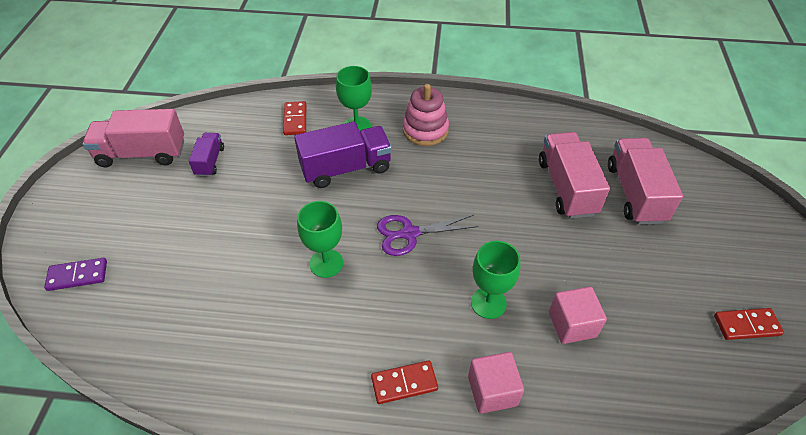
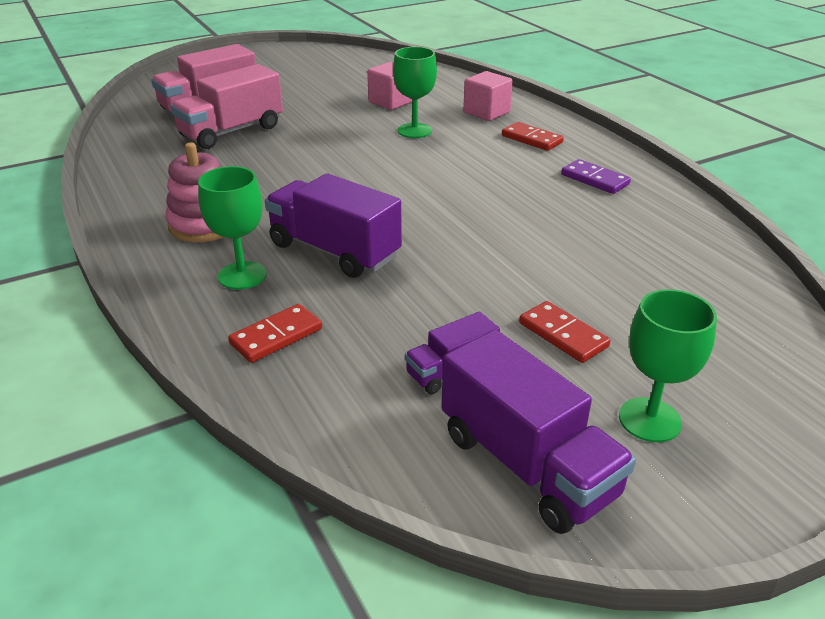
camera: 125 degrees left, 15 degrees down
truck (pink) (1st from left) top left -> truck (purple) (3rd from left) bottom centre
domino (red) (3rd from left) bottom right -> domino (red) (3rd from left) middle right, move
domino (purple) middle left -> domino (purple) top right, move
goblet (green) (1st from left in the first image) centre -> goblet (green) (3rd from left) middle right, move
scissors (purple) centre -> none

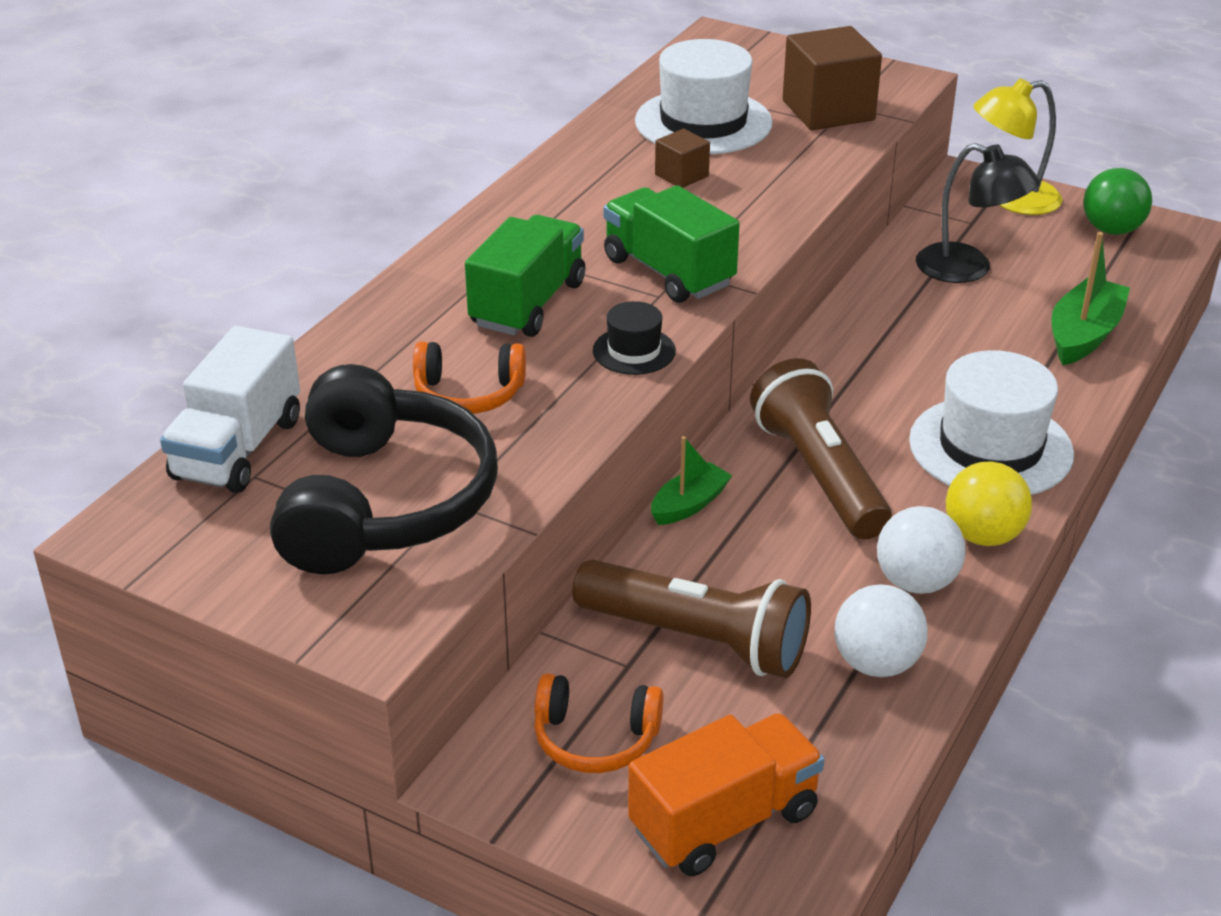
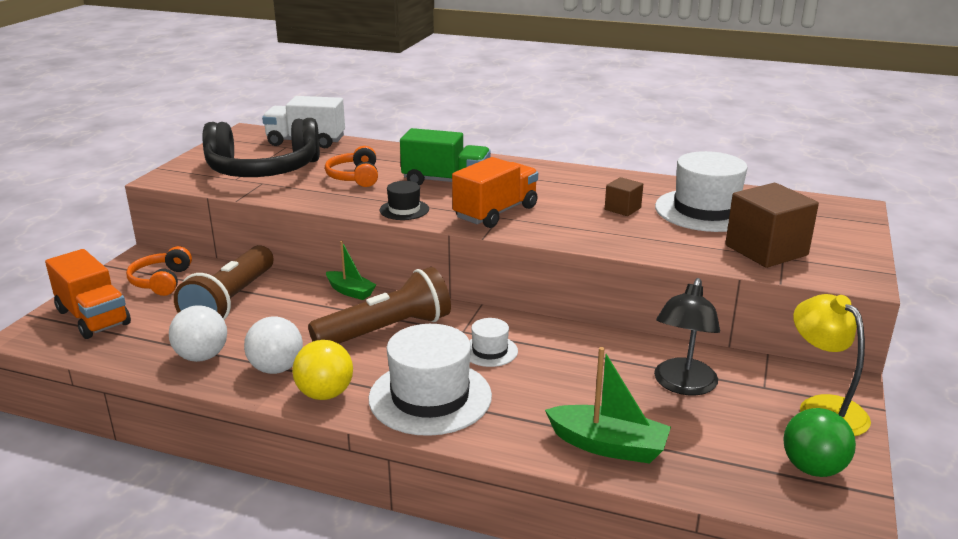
camera: 80 degrees right, 10 degrees down
truck (green) (2nd from left) top centre -> truck (orange) (2nd from left) centre
none -> hat (white) (2nd from left) centre

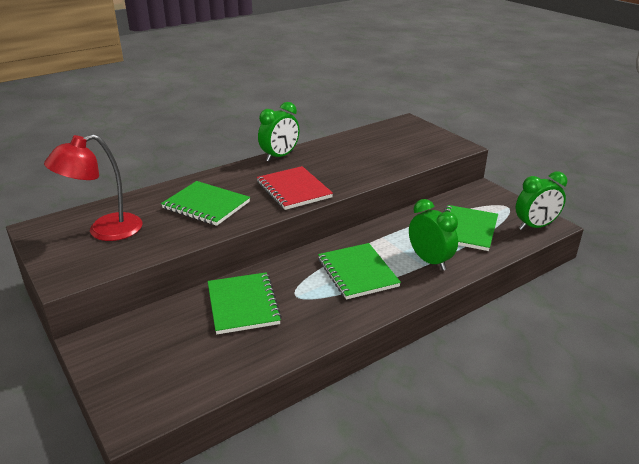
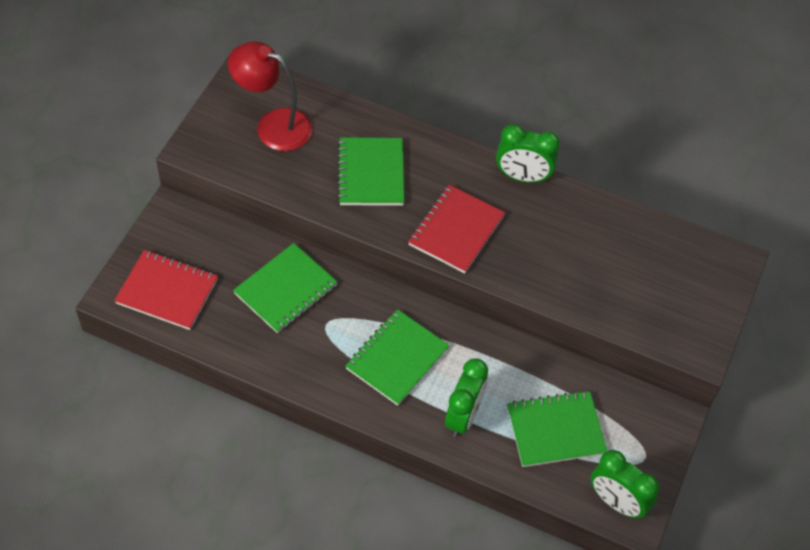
camera: 55 degrees right, 25 degrees up
none -> notebook (red) (1st from left) middle left

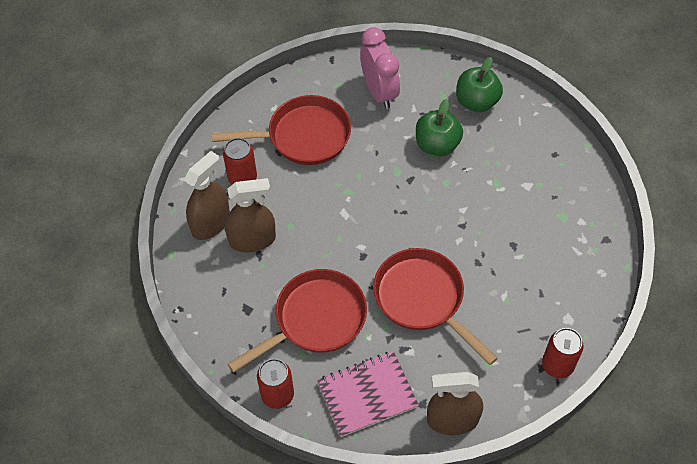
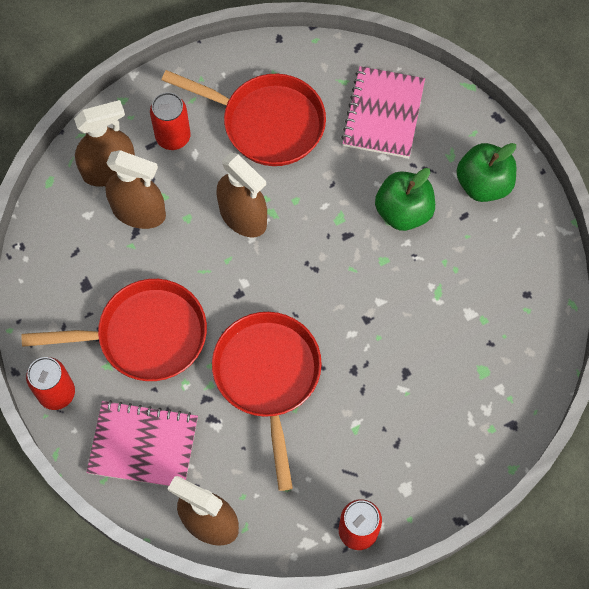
camera: 30 degrees right, 10 degrees up
none -> spray bottle (brown) (4th from left) top centre
clock (pink) top centre -> notebook (pink) (2nd from left) top centre

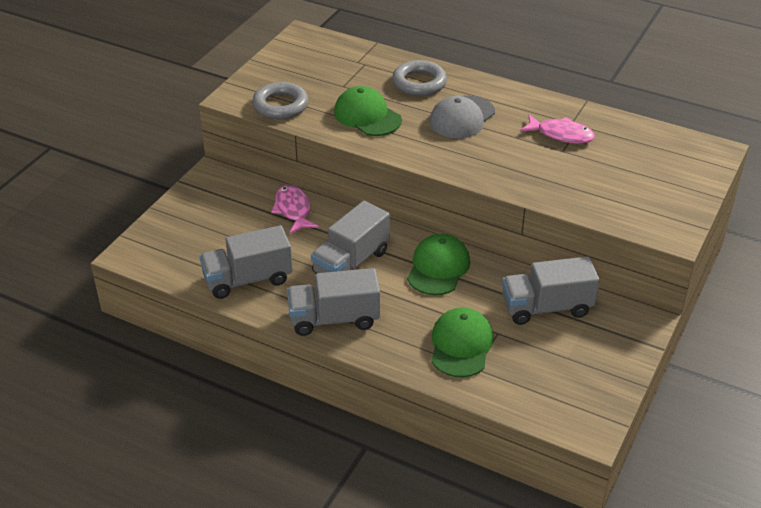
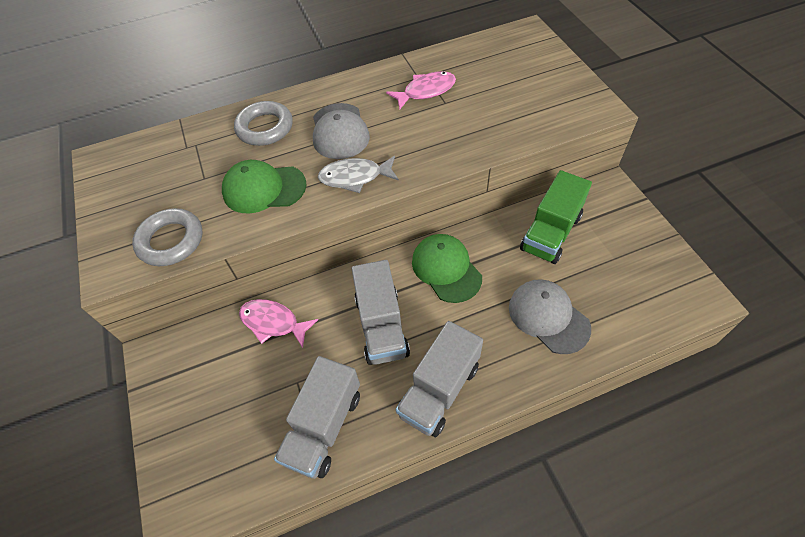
camera: 45 degrees left, 15 degrees up
none -> fish (grey) top centre
cap (green) (3rd from left) bottom centre -> cap (grey) (2nd from left) middle right
truck (grey) (4th from left) middle right -> truck (green) middle right

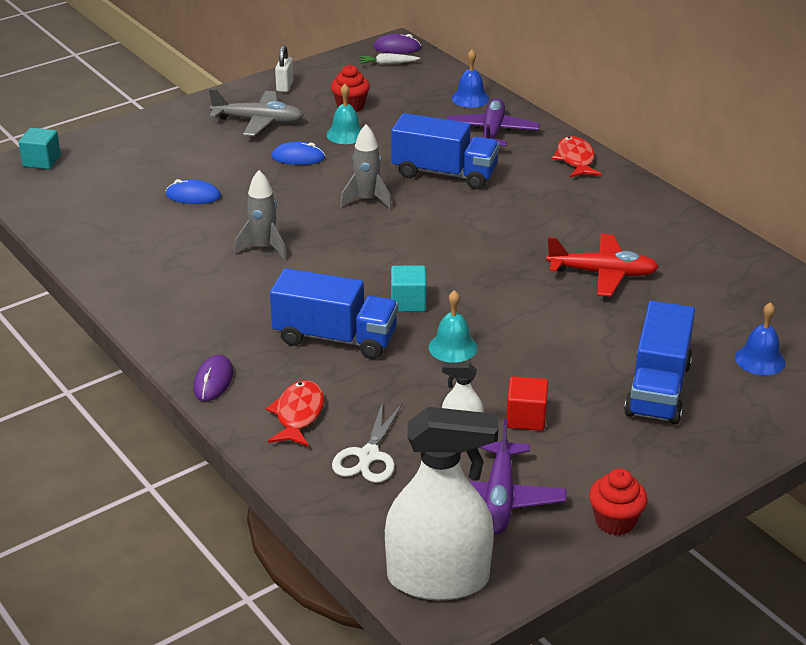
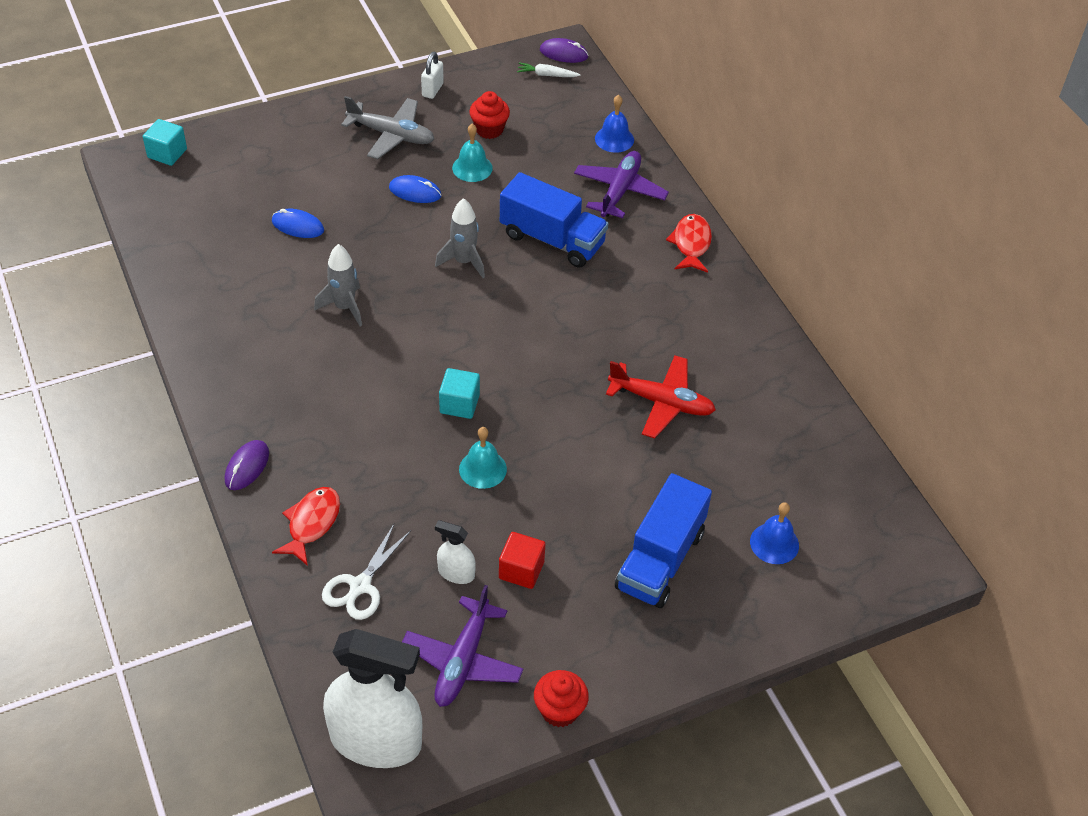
camera: 10 degrees right, 15 degrees up
truck (blue) (1st from left) centre -> none

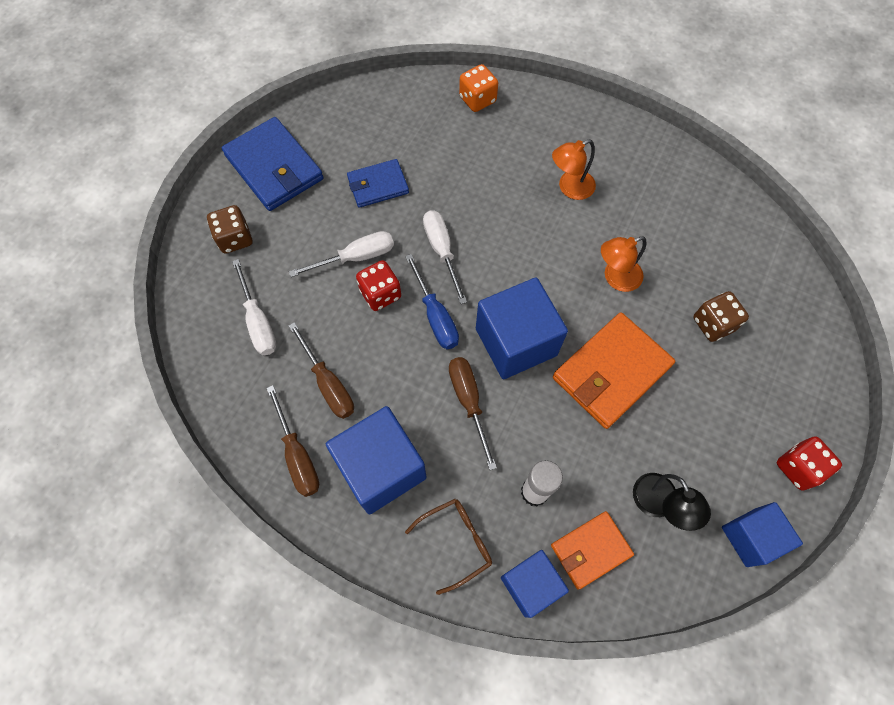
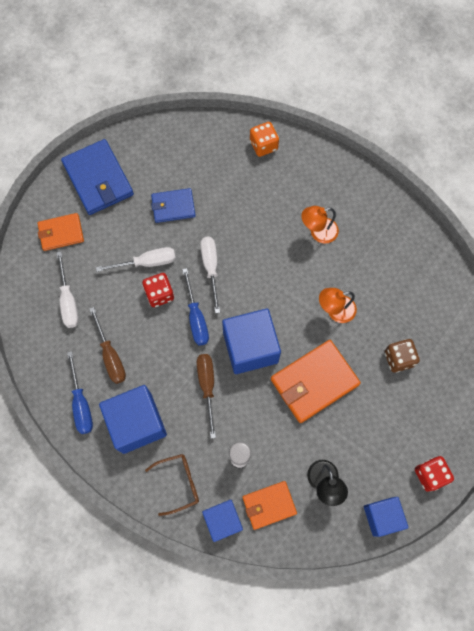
camera: 10 degrees right, 5 degrees up
dice (brown) (1st from left) top left -> wallet (orange) (1st from left) middle left
screwdriver (brown) (1st from left) middle left -> screwdriver (blue) (1st from left) middle left

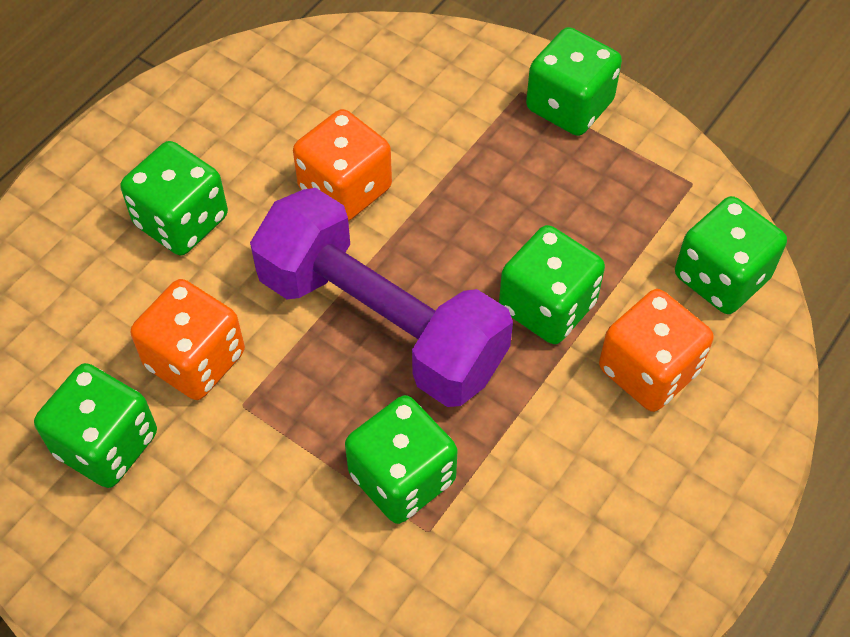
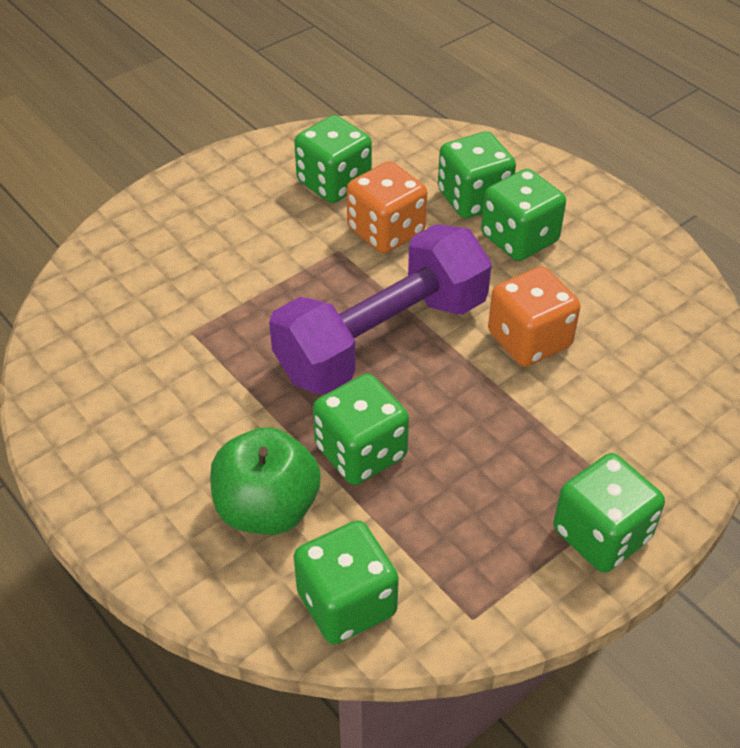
camera: 105 degrees right, 10 degrees down
dice (orange) (3rd from left) middle right -> apple (green) centre
dice (green) (3rd from left in the first image) bottom centre -> dice (green) (4th from left) top centre, move

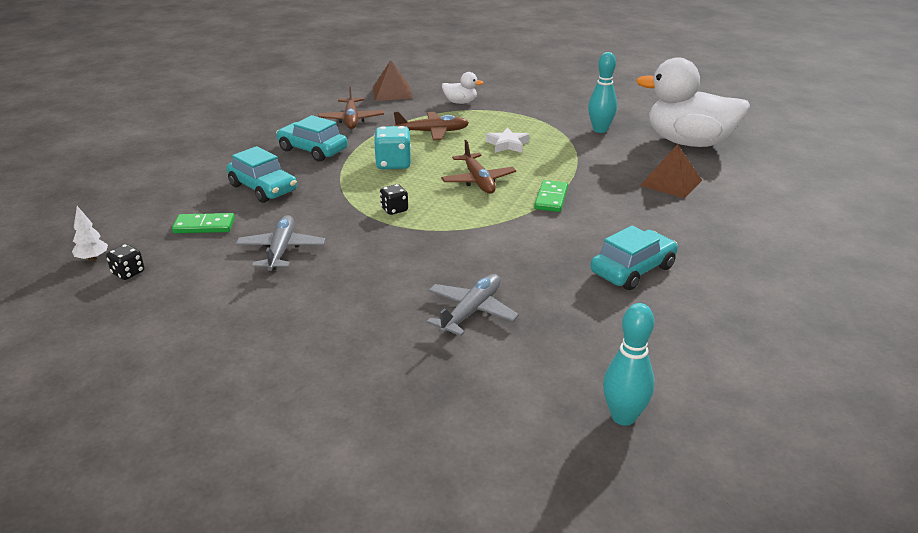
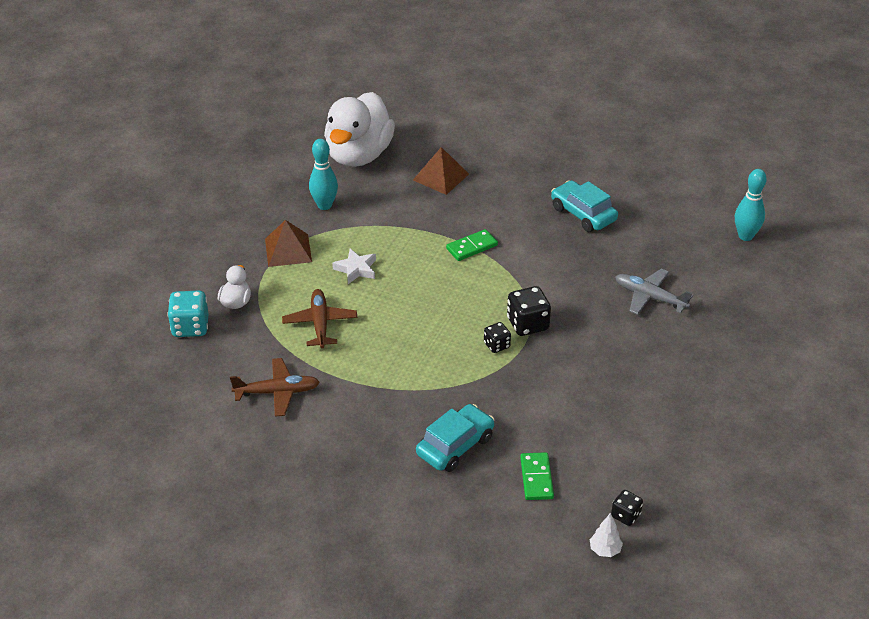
camera: 90 degrees left, 10 degrees up
dice (turquoise) top centre -> dice (turquoise) middle left, move
pyramid (brown) (1st from left) top centre -> pyramid (brown) (1st from left) middle left, move
domino (green) (2nd from left in the first image) centre -> domino (green) (1st from left) centre, 45 degrees counterclockwise
none -> dice (black) (2nd from left) centre
plane (grey) (1st from left) middle left -> none
car (turquoise) (2nd from left) top centre -> none
plane (brown) (3rd from left) top centre -> none

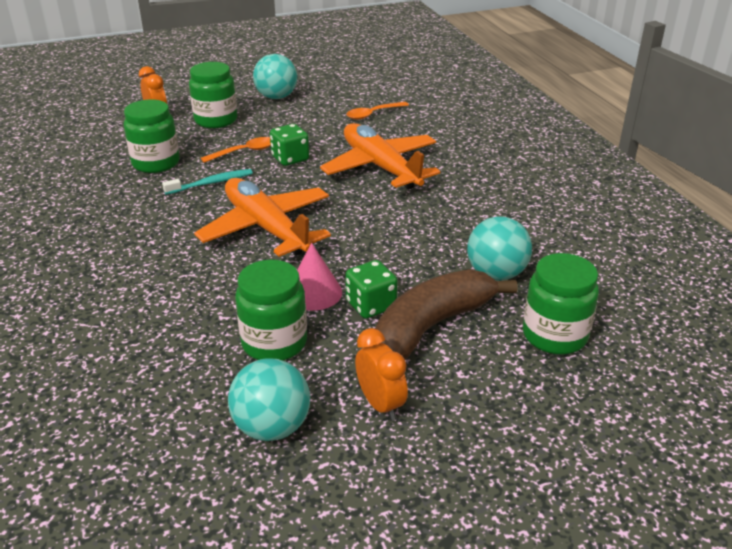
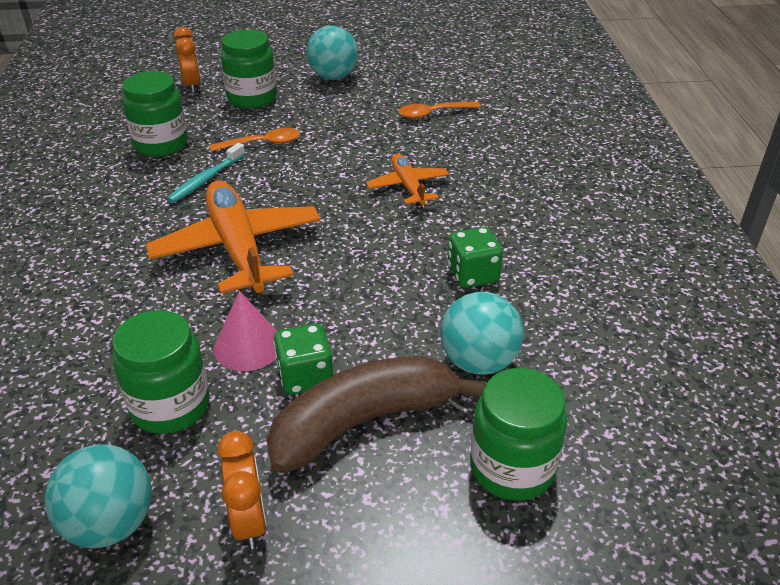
camera: 15 degrees right, 5 degrees up
toothbrush (turquoise) top left, 135 degrees clockwise
plane (orange) (2nd from left) top centre, x0.54
dice (green) (1st from left in the first image) top centre -> dice (green) (2nd from left) centre, move

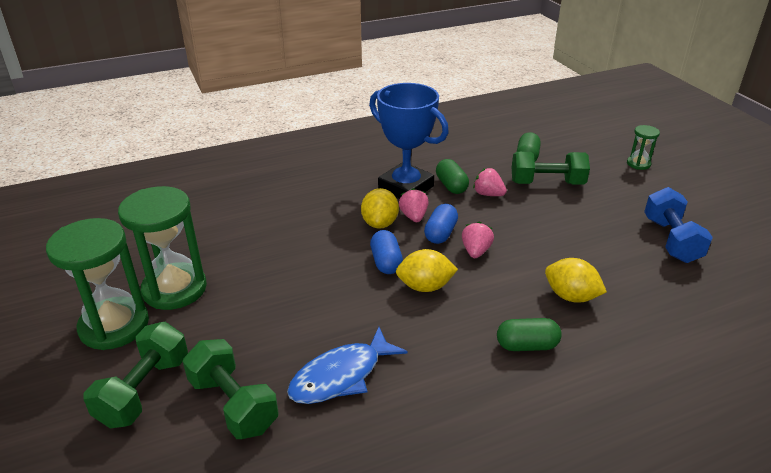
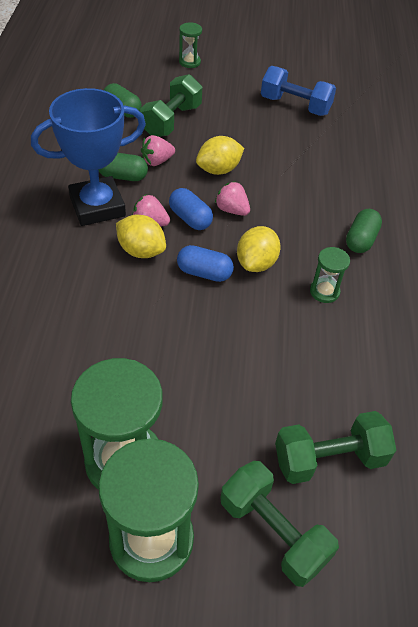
camera: 65 degrees left, 15 degrees up
lemon (yellow) (3rd from left in the first image) middle right -> lemon (yellow) (2nd from left) top centre, move
none -> hourglass (green) (4th from left) middle right
fish (blue) bottom centre -> none

